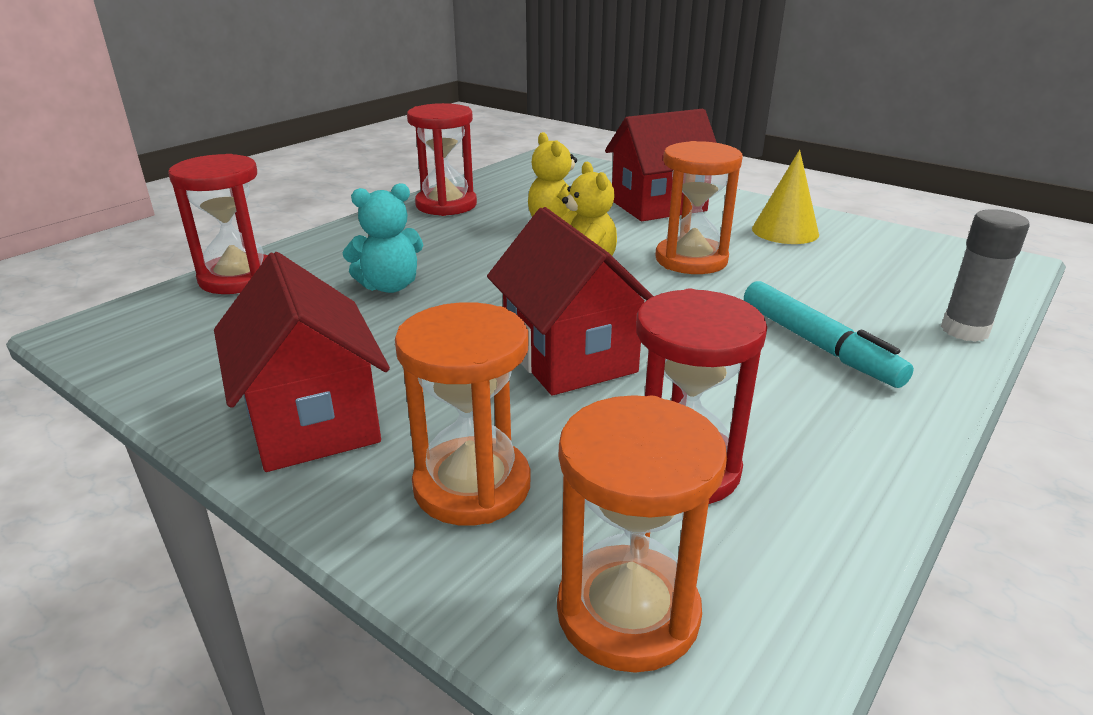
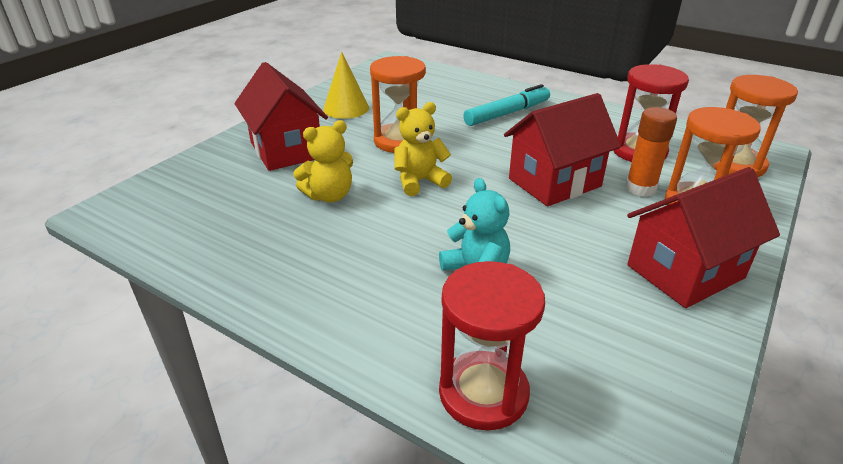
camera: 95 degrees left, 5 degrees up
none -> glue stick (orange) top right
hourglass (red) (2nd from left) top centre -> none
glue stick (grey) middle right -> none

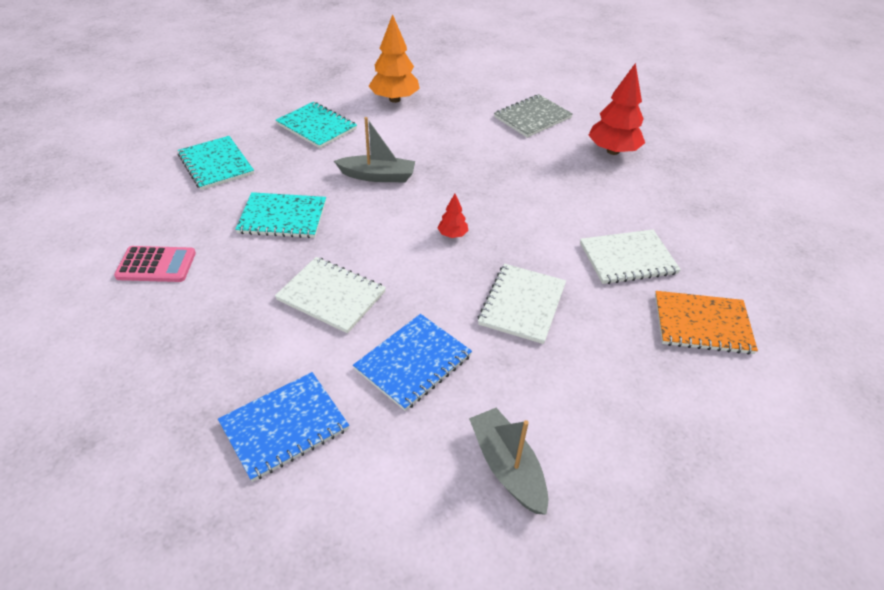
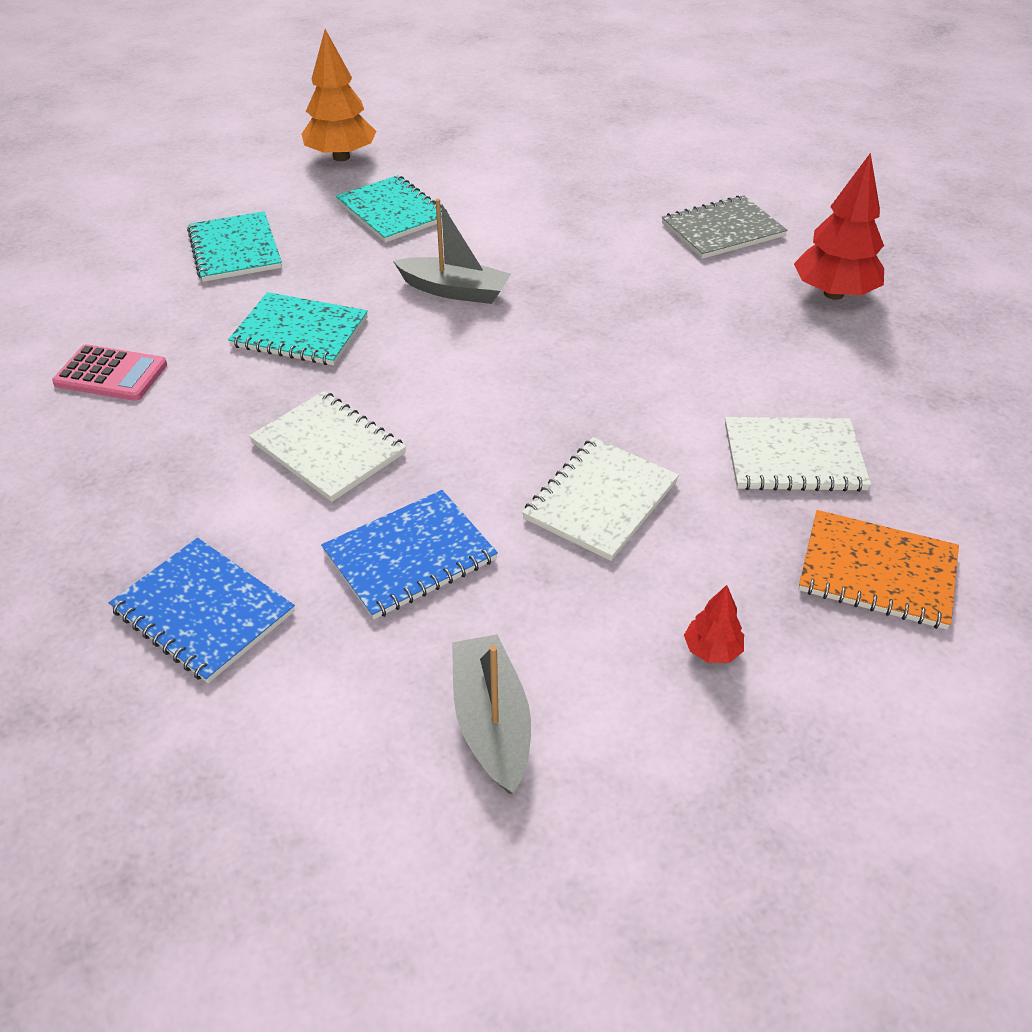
camera: 15 degrees right, 0 degrees up
notebook (blue) (1st from left) bottom left -> notebook (blue) (1st from left) middle left, 60 degrees clockwise
tree (orange) top centre -> tree (orange) top left, move
tree (red) (1st from left) centre -> tree (red) (1st from left) middle right, move

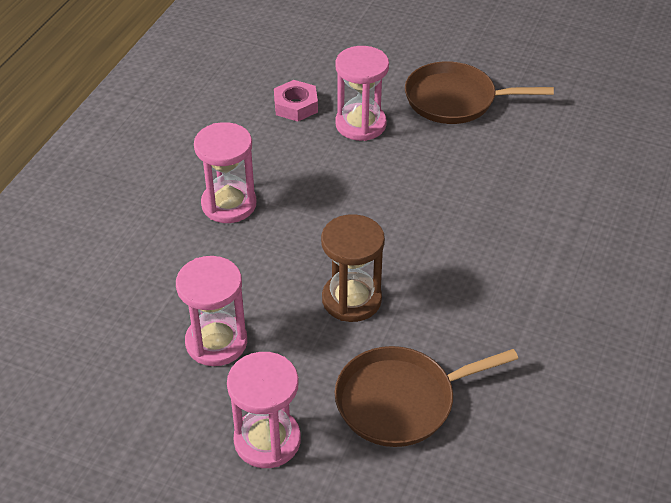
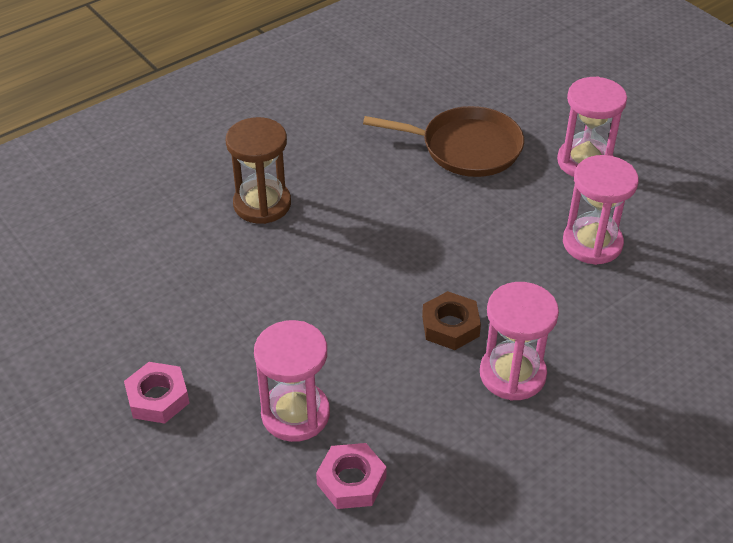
camera: 150 degrees left, 0 degrees up
pan (brown) (2nd from left) top right -> nut (pink) (1st from left) bottom left
hourglass (brown) centre -> hourglass (brown) top centre, move
none -> nut (brown) centre

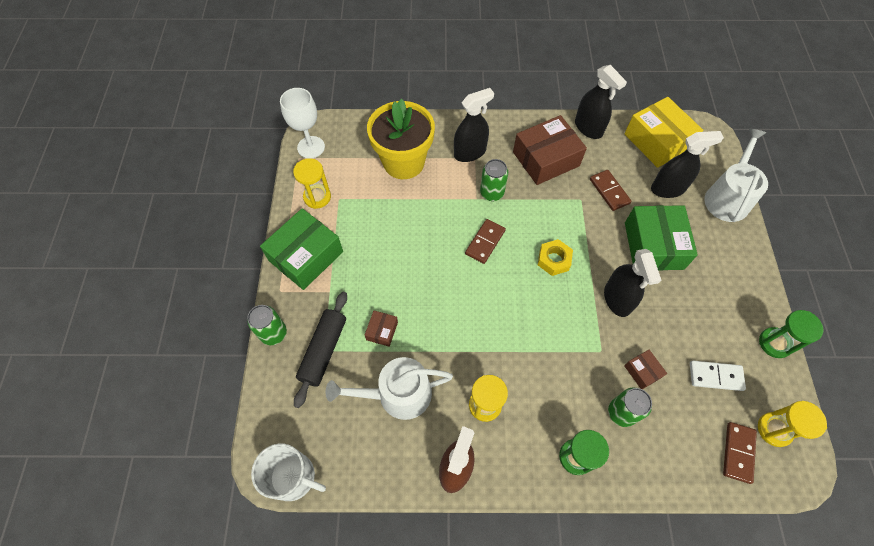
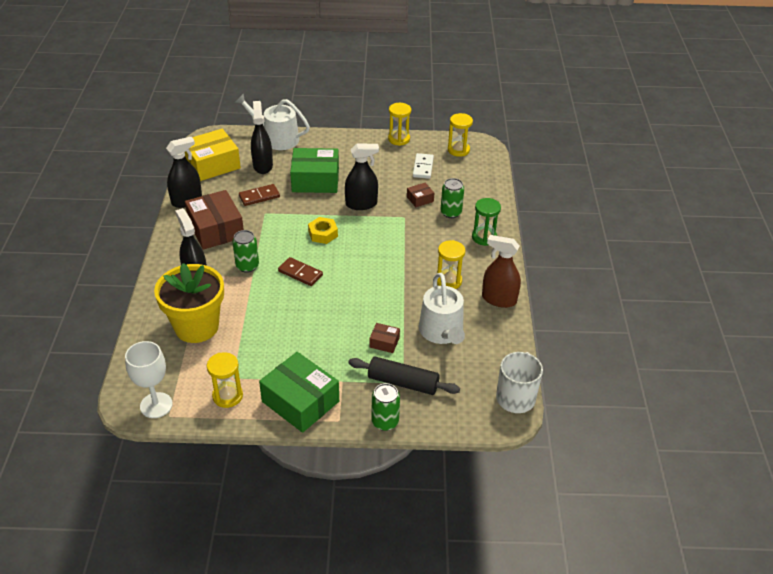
camera: 90 degrees left, 20 degrees down
hourglass (green) (2nd from left) middle right -> hourglass (yellow) (2nd from left) top centre
domino (brown) (3rd from left) bottom right -> none

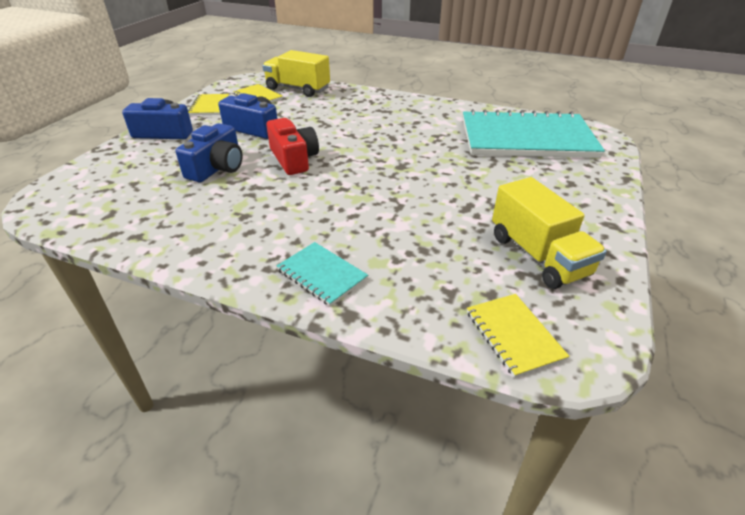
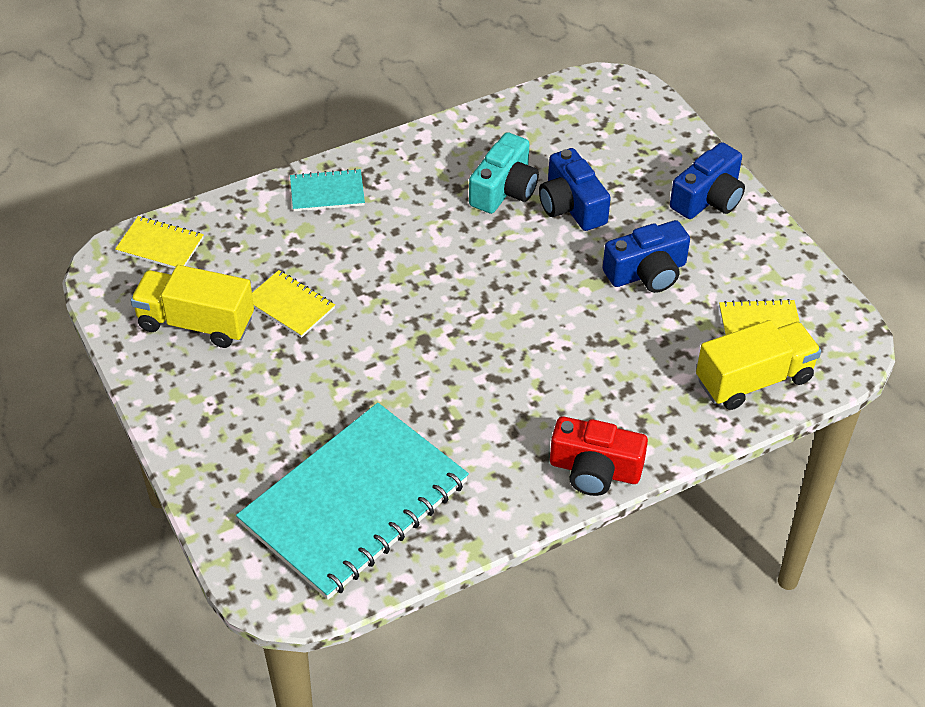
camera: 130 degrees right, 10 degrees up
notebook (yellow) (1st from left in the first image) top left -> notebook (yellow) (2nd from left) middle left, move
none -> camera (turquoise) top centre
camera (red) top centre -> camera (red) centre, move

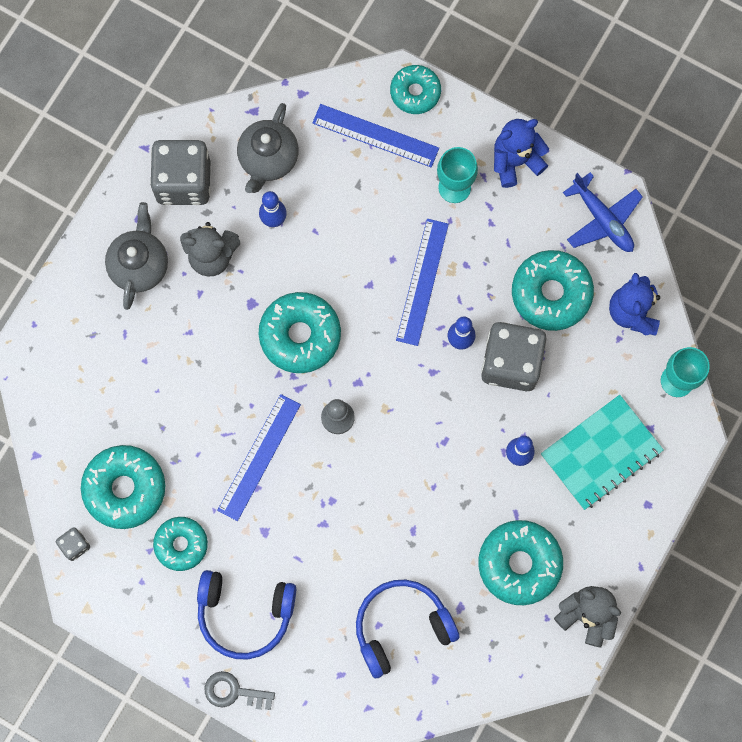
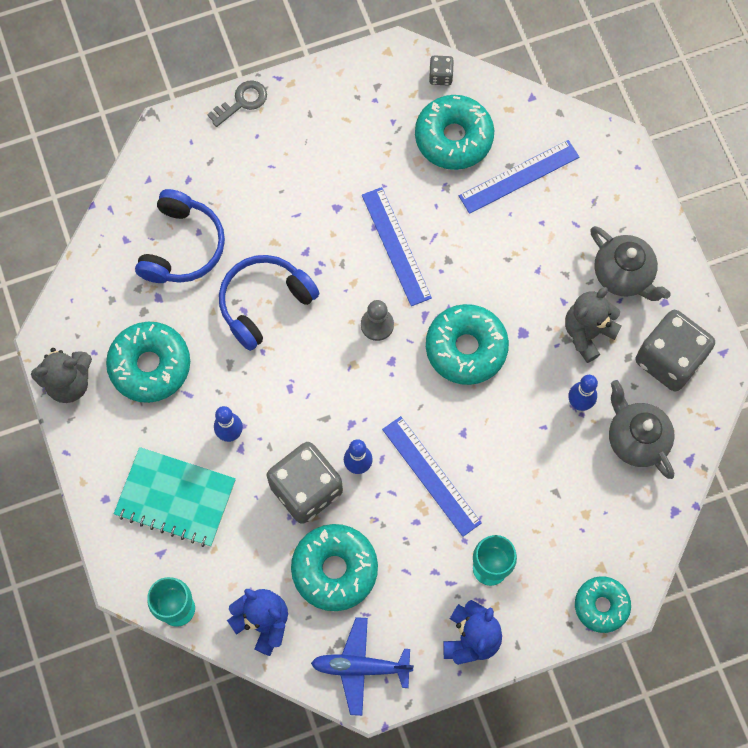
camera: 130 degrees right, 5 degrees down
notebook (turquoise) middle right -> notebook (turquoise) middle left, 75 degrees counterclockwise
headphones (blue) (1st from left in the first image) bottom left -> headphones (blue) (2nd from left) centre, move
ruler (blue) (2nd from left in the first image) top centre -> ruler (blue) (3rd from left) top right, move
donut (turquoise) (2nd from left) bottom left -> none

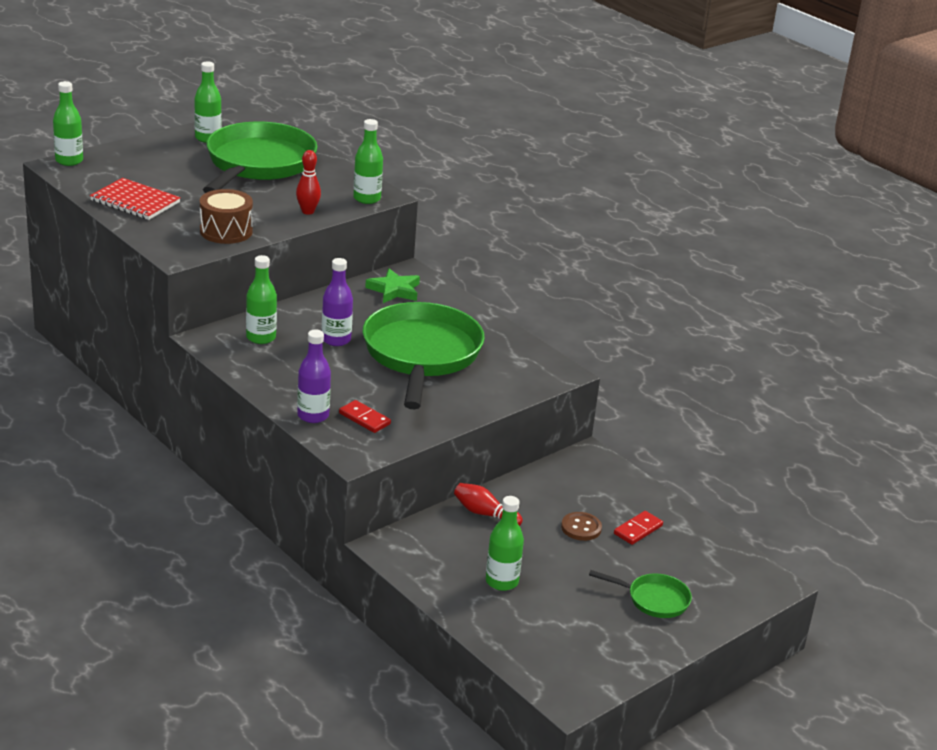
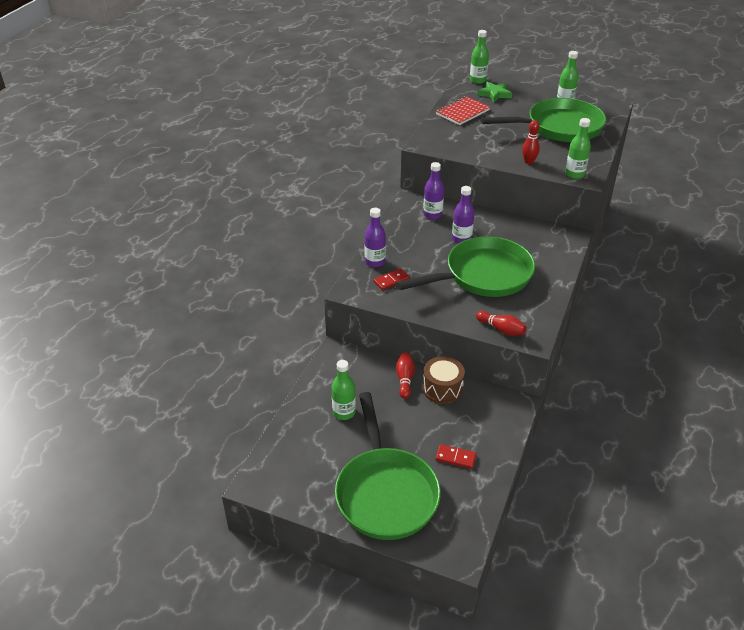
camera: 65 degrees right, 10 degrees up
pan (green) (3rd from left in the first image) bottom right -> pan (green) (1st from left) bottom centre, x2.23
domino (red) (1st from left) centre, 45 degrees clockwise
bottle (green) (3rd from left) middle left -> bottle (purple) (2nd from left) top centre
drum (brown) top left -> drum (brown) centre, move
notebook (red) top left -> notebook (red) top centre, 45 degrees clockwise
none -> bowling pin (red) (2nd from left) middle right
star (green) centre -> star (green) top centre, move
button (brown) bottom centre -> none

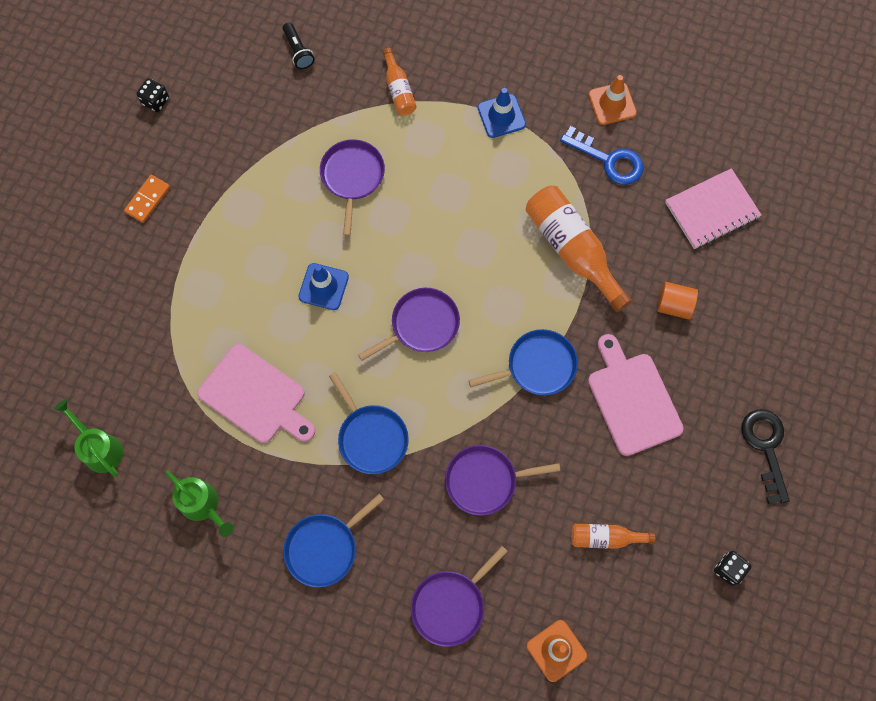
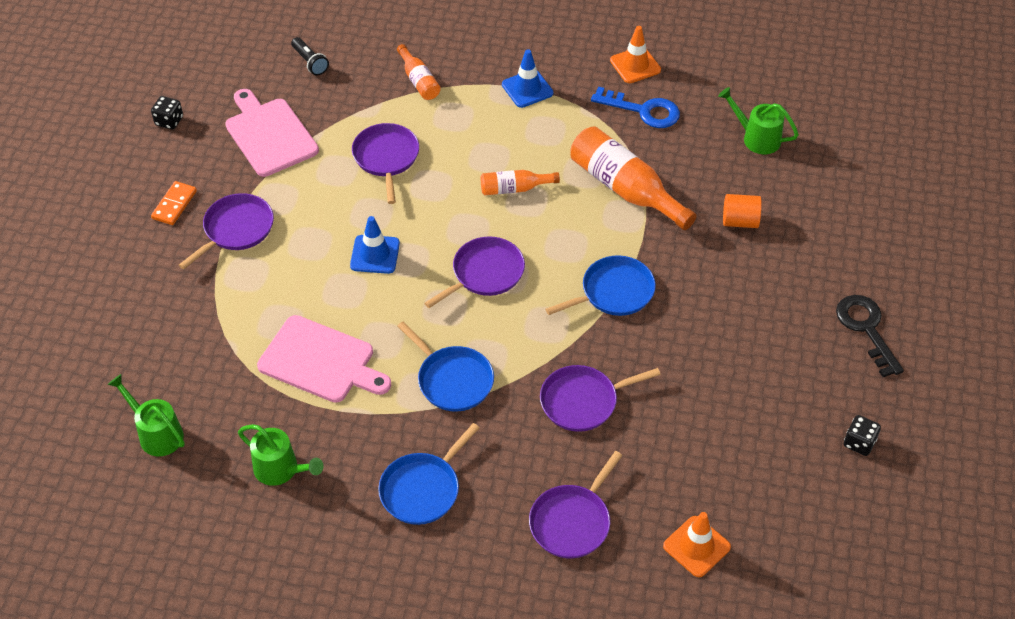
camera: 10 degrees left, 20 degrees down
none -> pan (purple) (1st from left) middle left
cutting board (pink) (2nd from left in the first image) middle right -> cutting board (pink) (1st from left) top left, move
bottle (orange) (3rd from left in the first image) bottom right -> bottle (orange) (2nd from left) top centre, move
notebook (pink) top right -> watering can (green) (3rd from left) top right

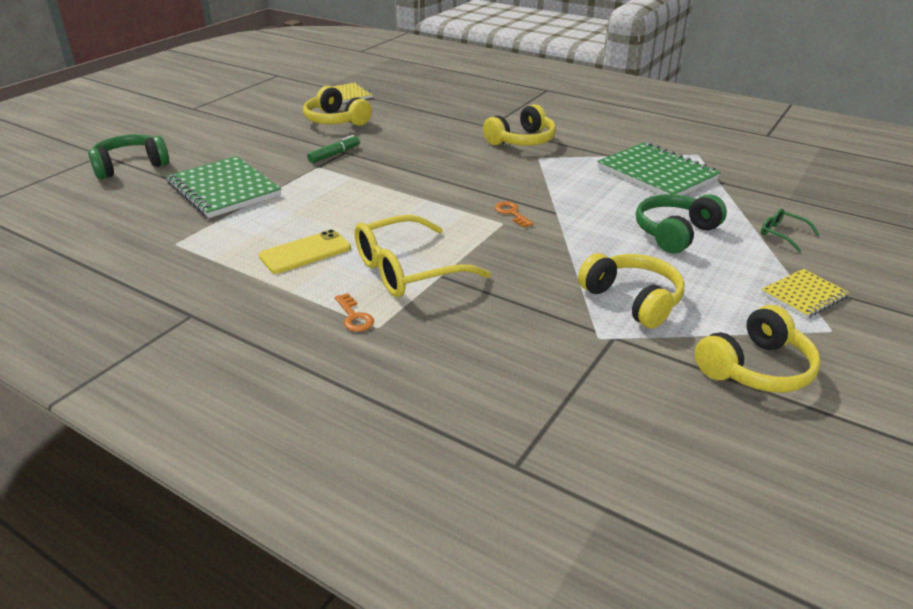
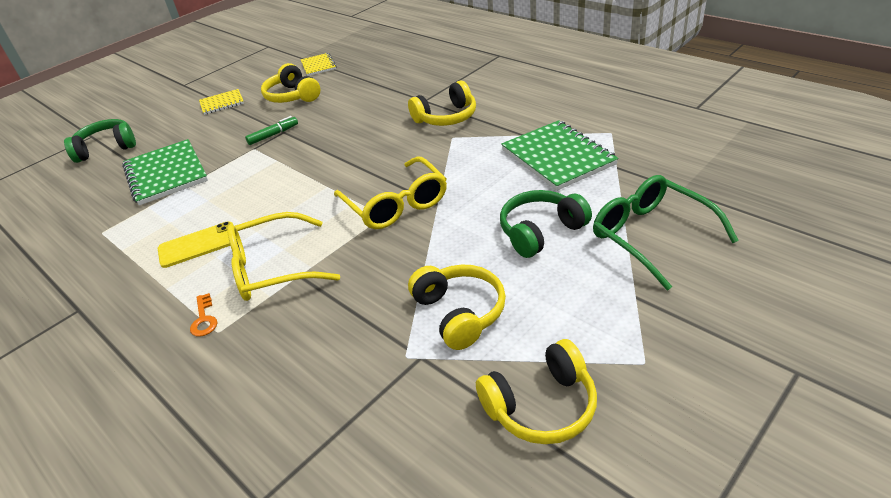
camera: 15 degrees right, 5 degrees up
notebook (yellow) (2nd from left in the first image) middle right -> notebook (yellow) (1st from left) top left, move
key (orange) (2nd from left) centre -> glasses (yellow) (2nd from left) centre
glasses (green) middle right, x2.20

